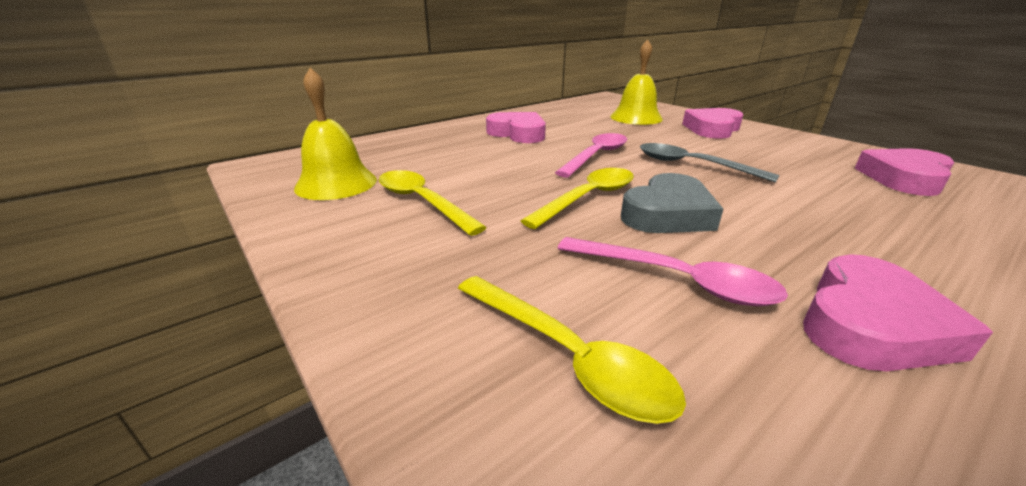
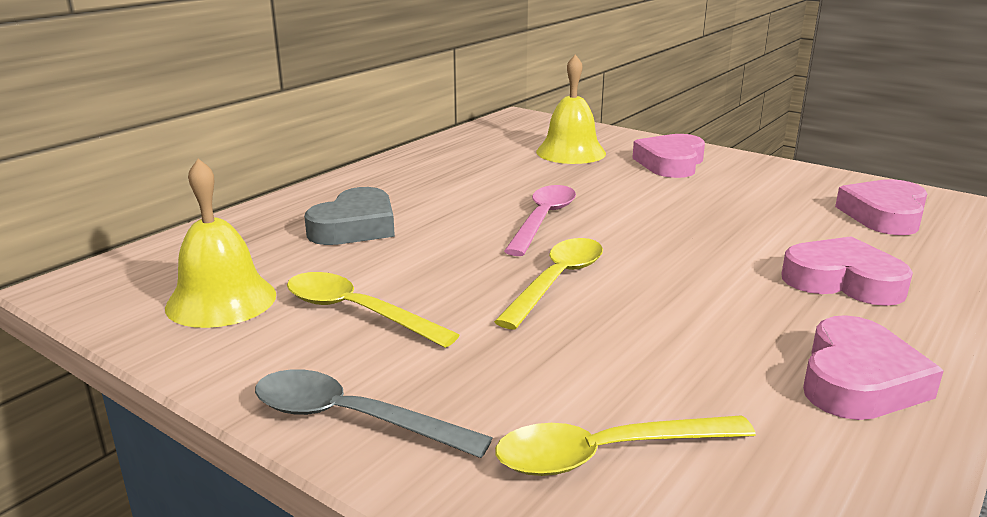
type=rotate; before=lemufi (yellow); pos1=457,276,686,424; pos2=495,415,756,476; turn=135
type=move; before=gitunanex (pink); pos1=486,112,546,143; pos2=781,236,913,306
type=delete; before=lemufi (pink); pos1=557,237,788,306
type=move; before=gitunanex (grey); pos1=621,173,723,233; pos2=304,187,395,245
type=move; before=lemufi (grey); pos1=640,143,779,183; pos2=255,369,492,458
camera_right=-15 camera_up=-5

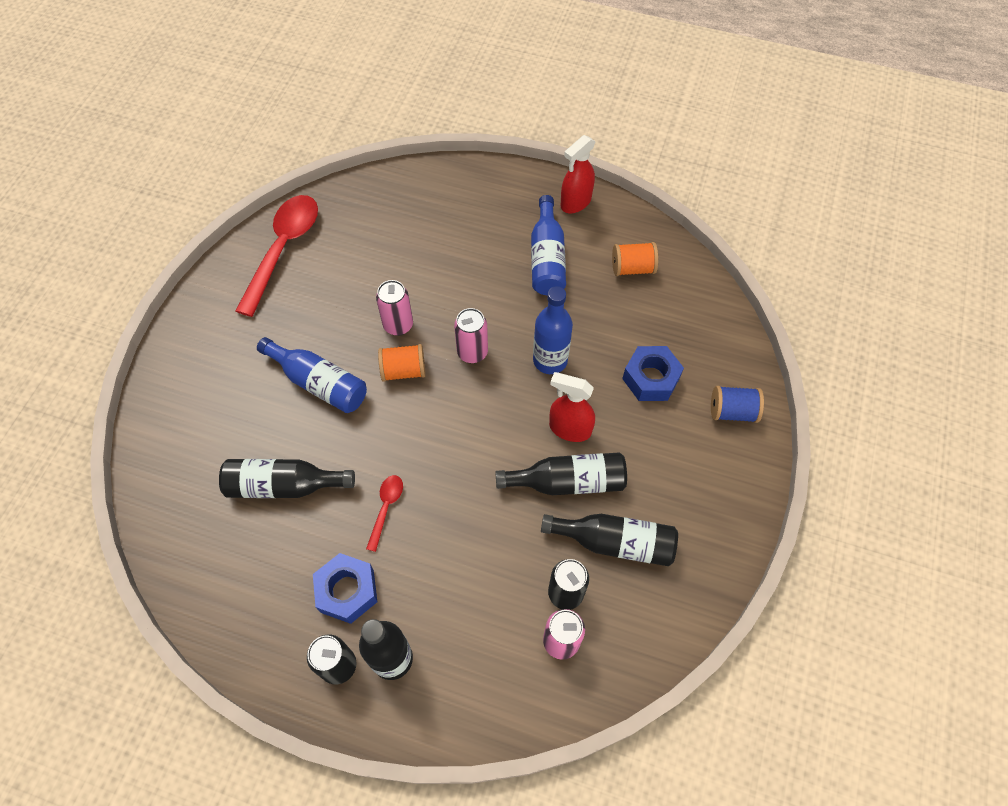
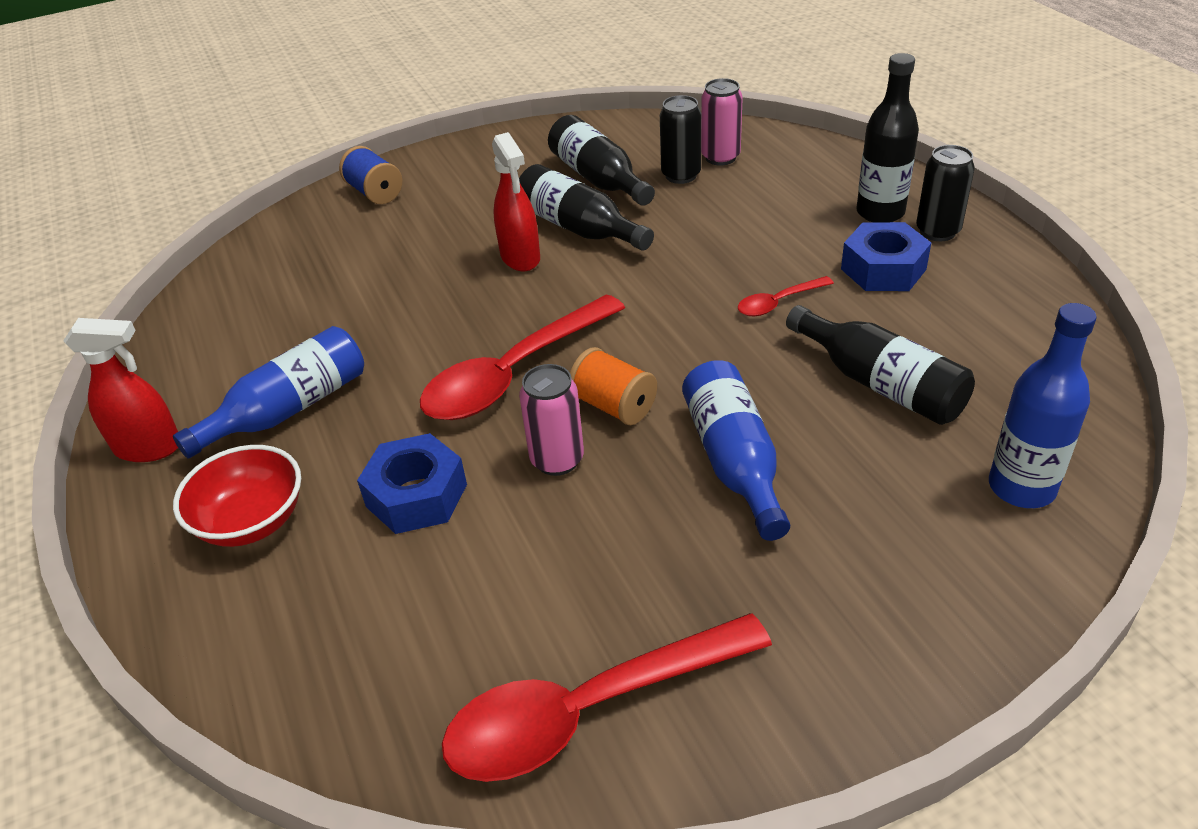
type=replace; before=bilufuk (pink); after=lemufi (red); pos1=454,308,488,363; pos2=420,294,625,420
type=move; before=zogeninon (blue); pos1=533,286,573,374; pos2=989,303,1097,508
type=delete; before=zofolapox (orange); pos1=612,242,658,276
type=move; before=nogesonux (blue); pos1=622,346,684,401; pos2=357,433,467,534
type=insert; after=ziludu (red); pos2=173,445,301,547
camera_right=-130 camera_up=-20

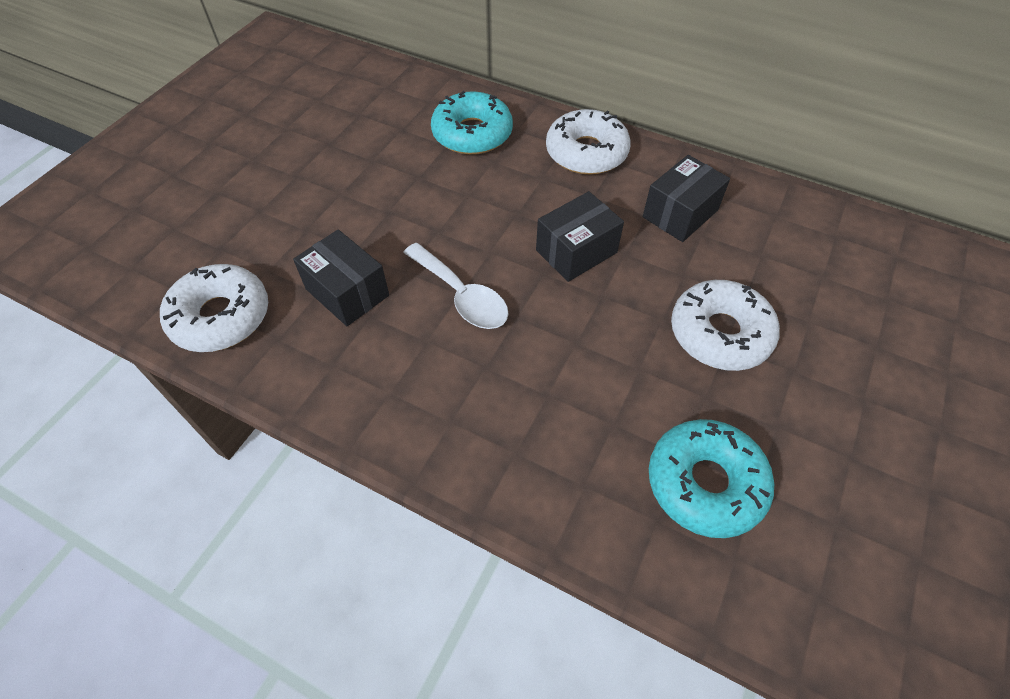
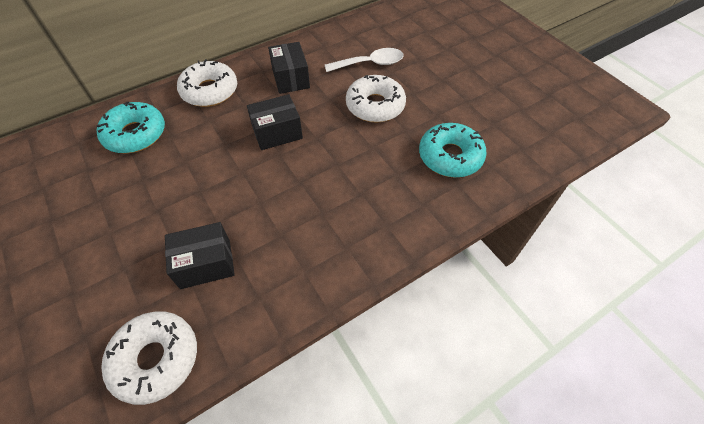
type=move; before=lemufi (white); pos1=403,243,509,329; pos2=325,48,404,72
type=rotate; before=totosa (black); pos1=536,191,624,282; pos2=247,94,303,150; turn=75
camera_right=-60 camera_up=0

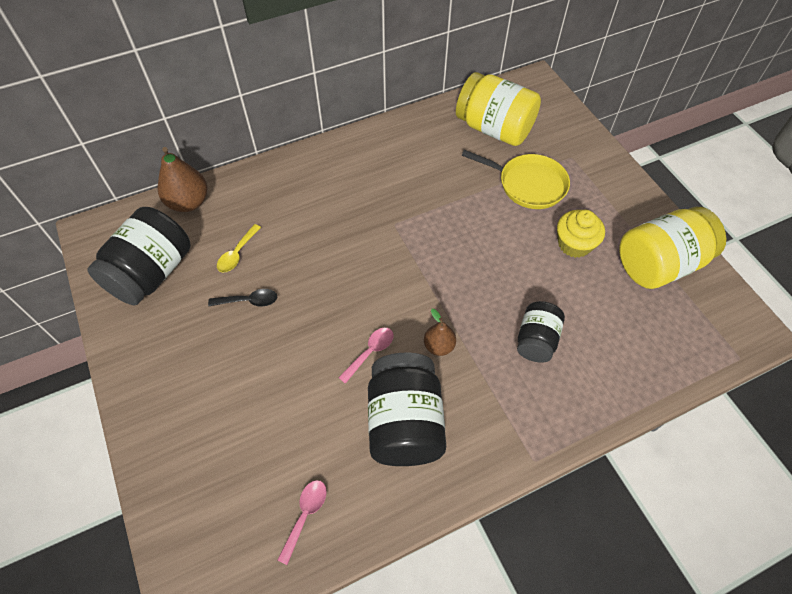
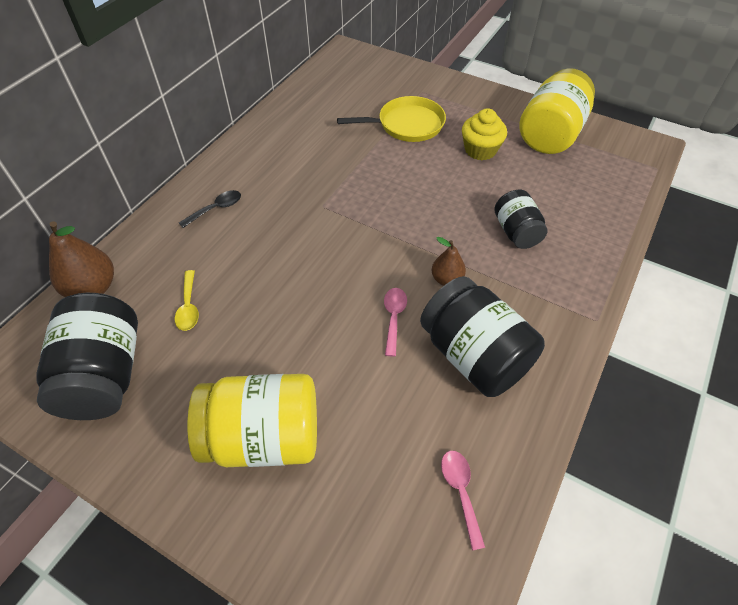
type=move; before=lemufi (black); pos1=208,289,277,307; pos2=179,190,241,228
type=move; before=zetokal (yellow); pos1=456,72,541,146; pos2=187,374,317,467
camera_right=-35 camera_up=-5

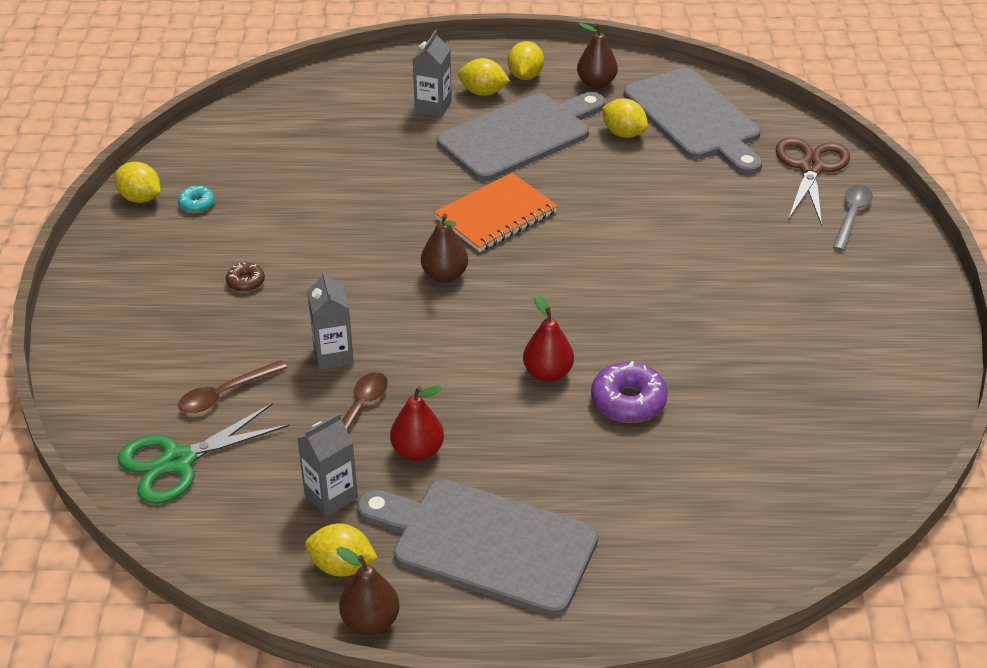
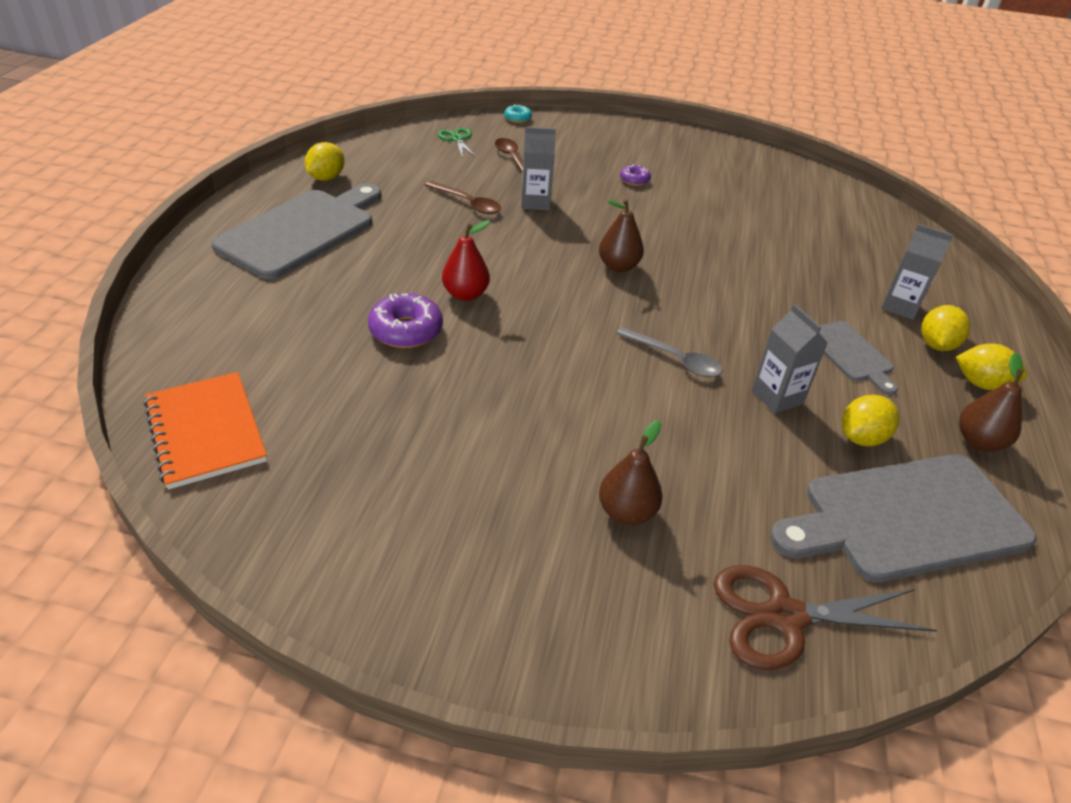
type=delete; before=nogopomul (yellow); pos1=114,162,161,203
type=resize; before=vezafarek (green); pos1=118,403,290,504; pos2=438,128,477,158; scale=0.56
type=move; before=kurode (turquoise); pos1=178,186,214,213; pos2=504,104,532,123
type=recolor; before=kurode (brown); after=kurode (purple); pos1=226,262,265,292; pos2=620,164,651,186
type=move; before=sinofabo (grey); pos1=297,413,358,517; pos2=752,304,828,414
type=move; before=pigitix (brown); pos1=337,547,400,635; pos2=599,420,663,525
type=delete; before=pigitix (red); pos1=390,386,444,461
type=move; before=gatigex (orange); pos1=434,173,558,252; pos2=143,372,267,489
type=resize; before=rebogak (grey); pos1=437,92,605,181; pos2=819,321,898,395; scale=0.52
type=rotate; before=vezafarek (brown); pos1=776,137,850,226; pos2=714,565,937,670; turn=150
type=move; before=lemufi (grey); pos1=832,185,873,251; pos2=616,327,722,377
camera_right=100 camera_up=0

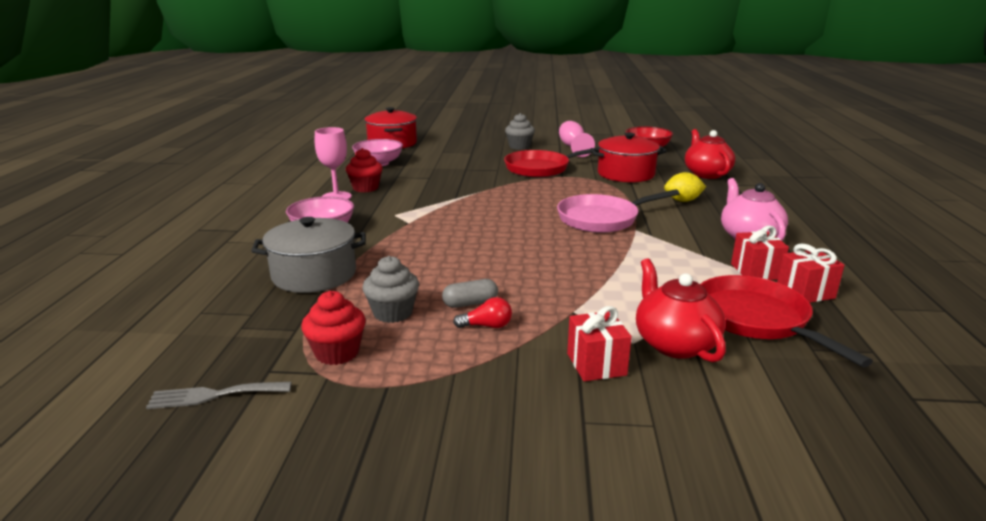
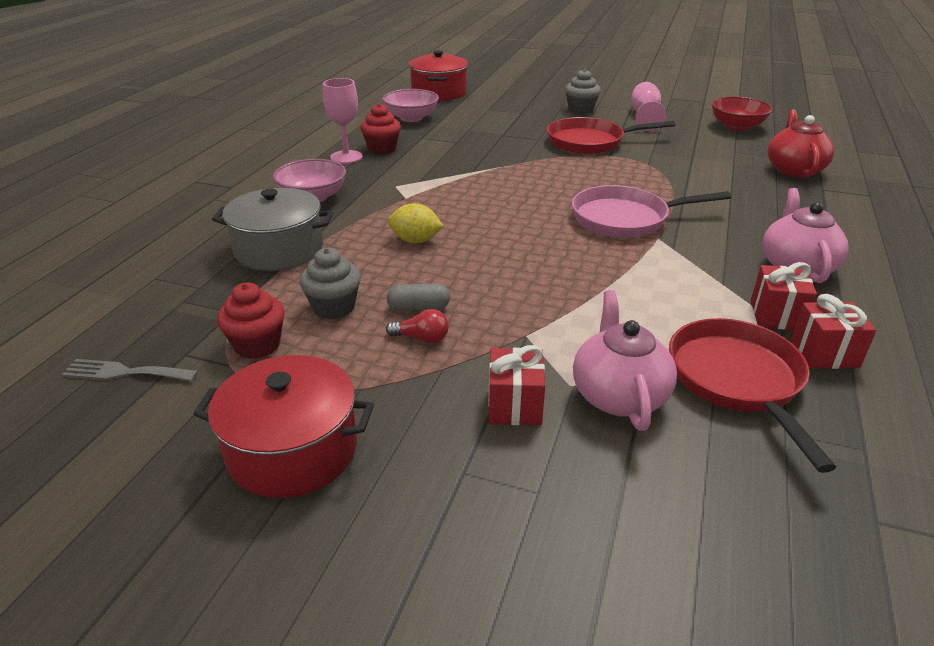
type=move; before=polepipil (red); pos1=590,133,667,182; pos2=193,355,374,498
type=recolor; before=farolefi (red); after=farolefi (pink); pos1=636,258,726,362; pos2=573,290,677,431
type=move; before=nogopomul (yellow); pos1=664,172,706,202; pos2=388,203,444,243
camera_right=15 camera_up=10

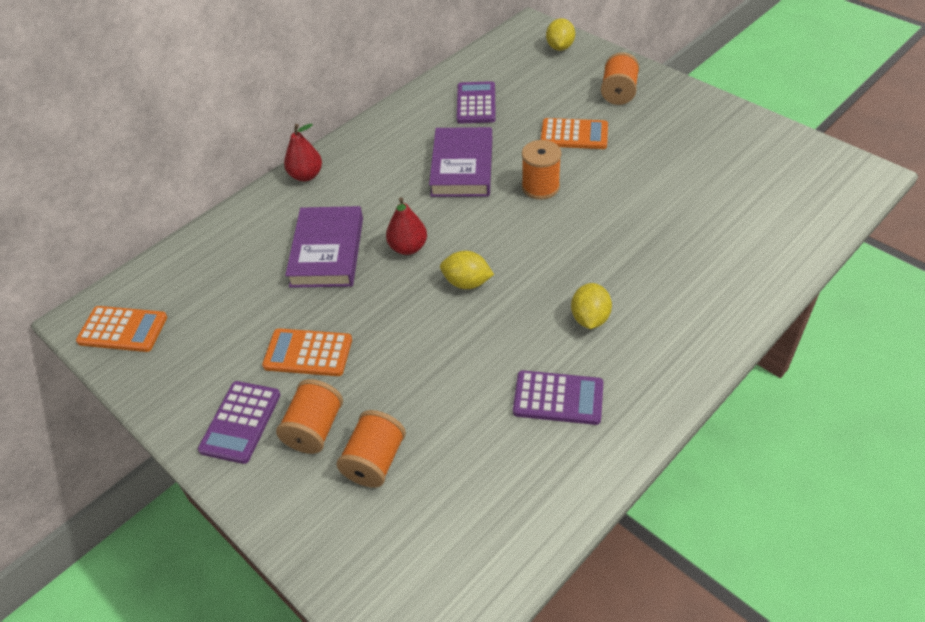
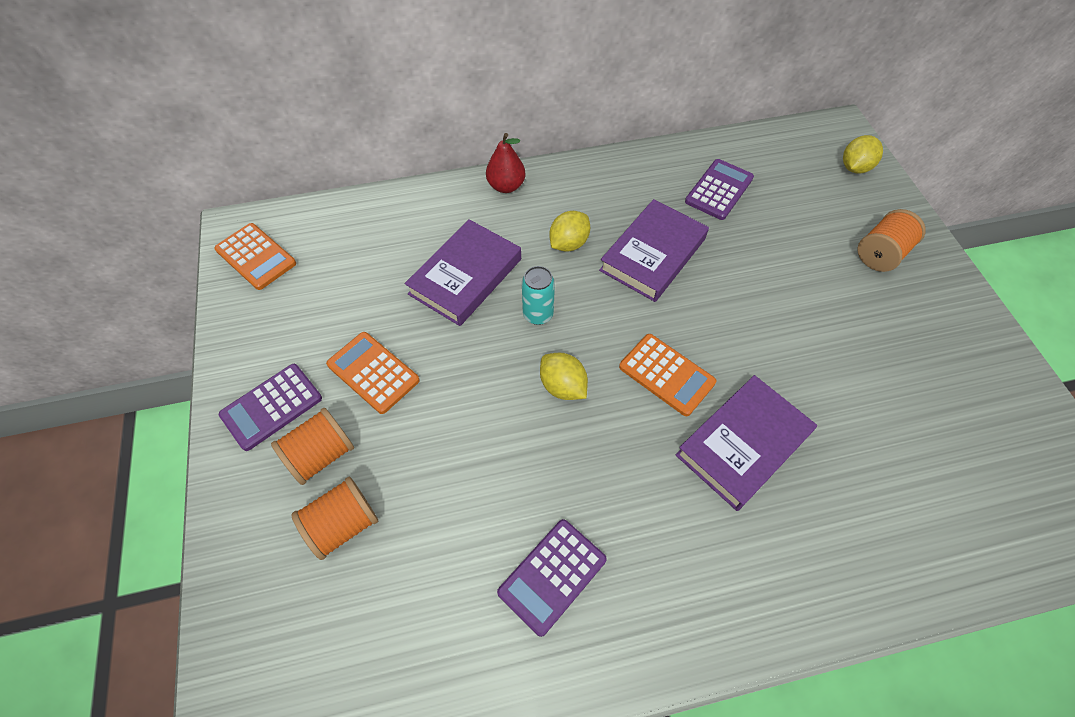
type=replace; before=pigitix (red); after=bilufuk (turquoise); pos1=386,197,427,255; pos2=522,266,555,325
type=rotate; before=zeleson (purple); pos1=513,370,603,425; pos2=497,519,607,637; turn=90
type=delete; before=zofolapox (orange); pos1=522,140,562,200
type=move; before=zeleson (orange); pos1=541,118,608,149; pos2=619,334,716,416
type=move; before=nogopomul (yellow); pos1=571,283,612,329; pos2=549,211,590,252
type=insert; after=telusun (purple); pos2=676,375,817,511
camera_right=30 camera_up=10

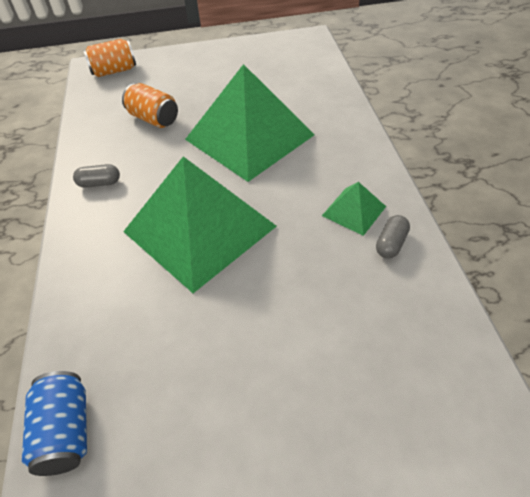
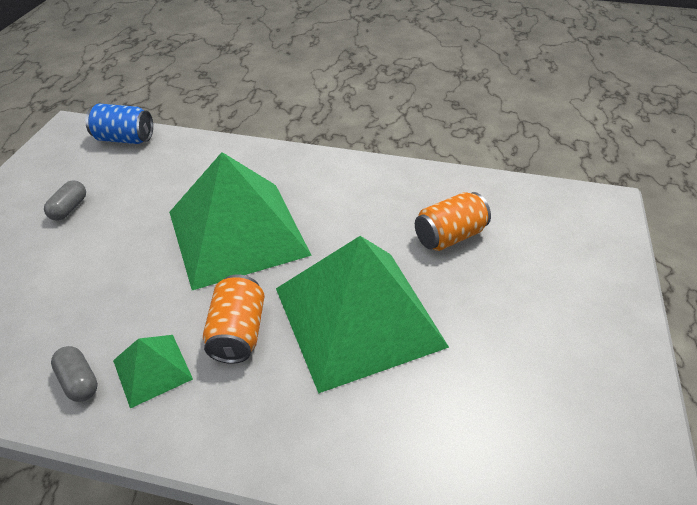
type=move; before=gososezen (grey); pos1=73,164,120,188; pos2=44,180,86,221
type=move; before=bilufuk (orange); pos1=84,39,136,77; pos2=203,275,265,364
camera_right=110 camera_up=-5

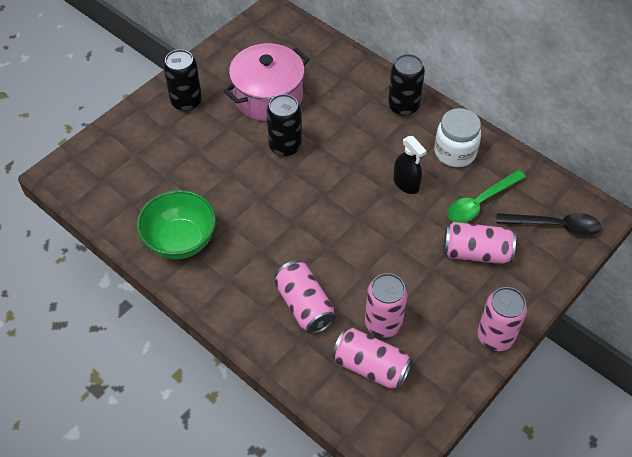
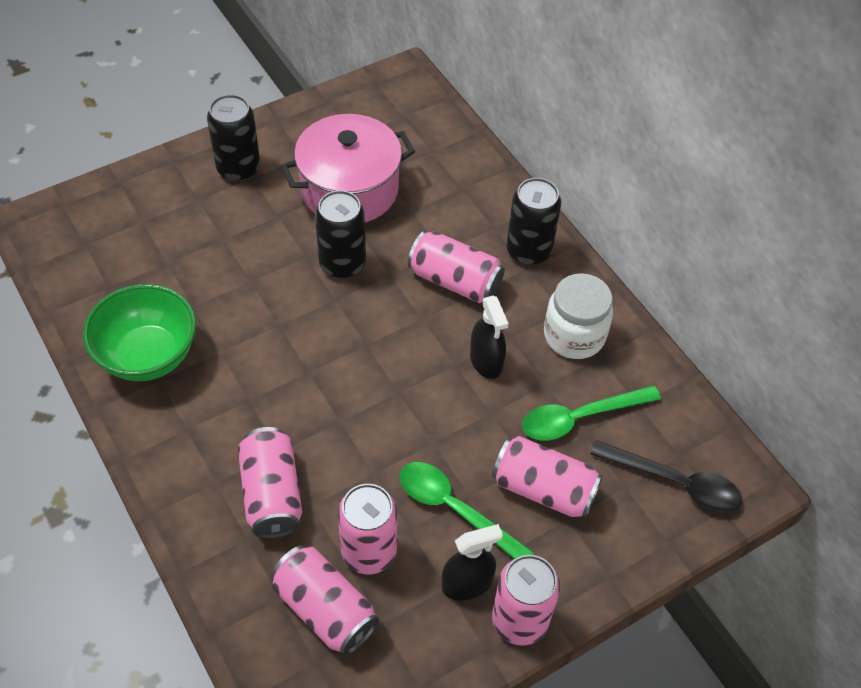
type=insert; after=lemufi (green); pos2=400,462,535,559
type=insert; after=bilufuk (pink); pos2=408,231,505,303
type=insert; after=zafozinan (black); pos2=441,524,503,601
camera_right=15 camera_up=0

